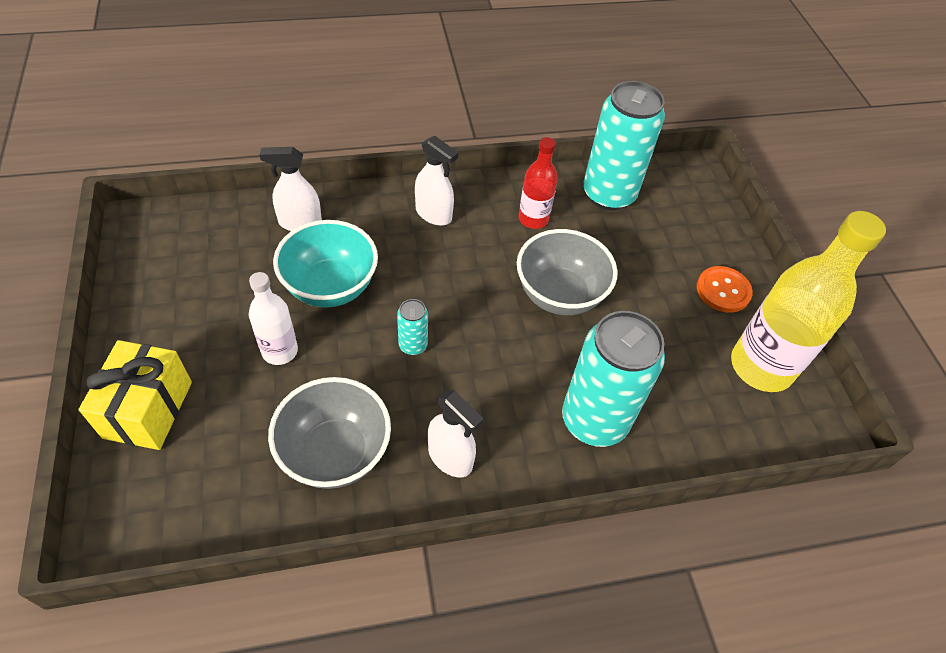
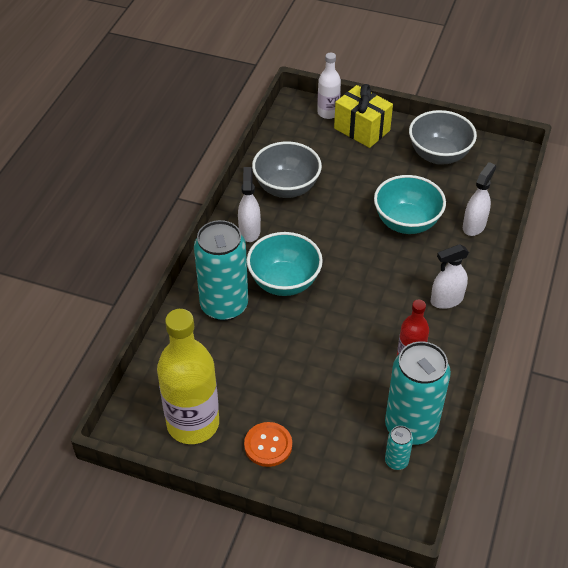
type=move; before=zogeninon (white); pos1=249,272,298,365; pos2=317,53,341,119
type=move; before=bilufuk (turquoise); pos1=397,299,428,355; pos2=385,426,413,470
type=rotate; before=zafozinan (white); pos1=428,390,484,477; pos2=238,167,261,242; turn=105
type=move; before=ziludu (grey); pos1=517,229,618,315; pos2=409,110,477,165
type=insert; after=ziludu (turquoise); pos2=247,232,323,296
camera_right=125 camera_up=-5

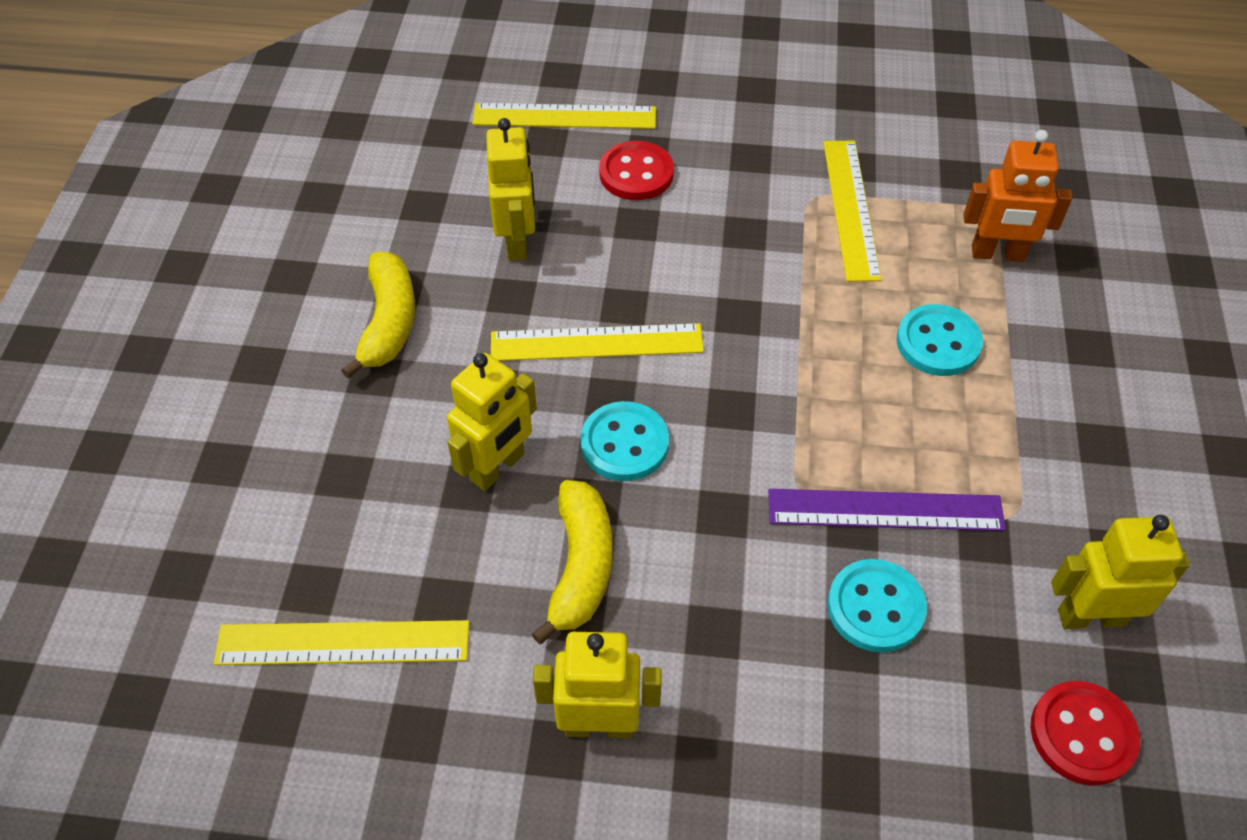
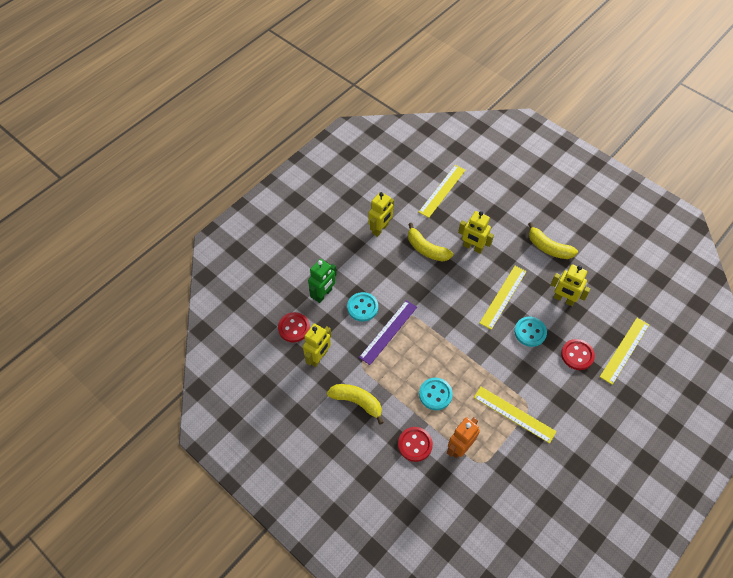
type=rotate; before=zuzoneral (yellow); pos1=447,353,537,491; pos2=458,211,494,254; turn=-45
type=move; before=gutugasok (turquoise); pos1=580,401,669,481; pos2=514,317,547,347
type=insert; after=zuzoneral (green); pos2=308,259,337,303
type=insert; after=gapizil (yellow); pos2=327,384,384,425
type=insert; after=gutugasok (red); pos2=398,427,433,462
camera_right=125 camera_up=5

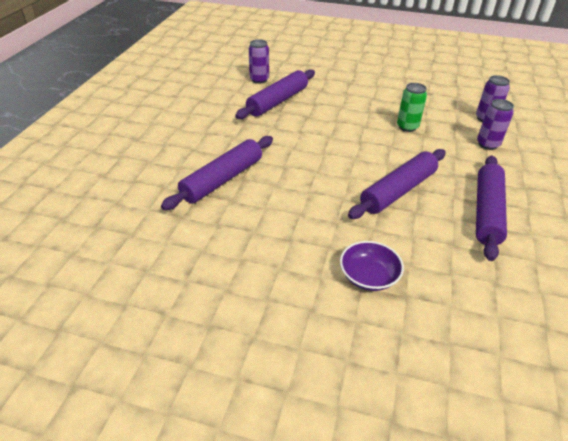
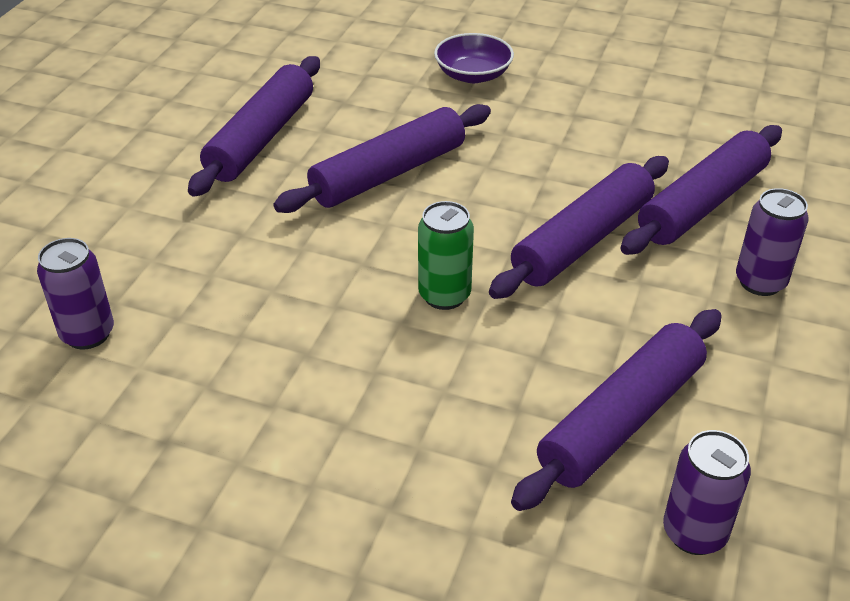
type=move; before=bilufuk (green); pos1=397,83,427,132; pos2=418,201,474,310
type=move; before=bilufuk (purple); pos1=477,99,514,150; pos2=736,188,809,296
type=insert; after=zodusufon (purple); pos2=489,156,669,299
camera_right=-175 camera_up=0

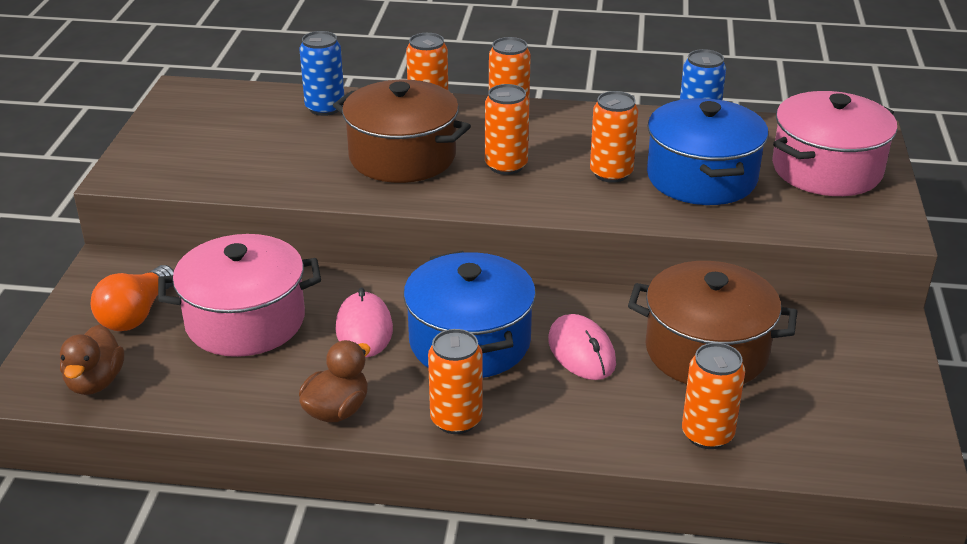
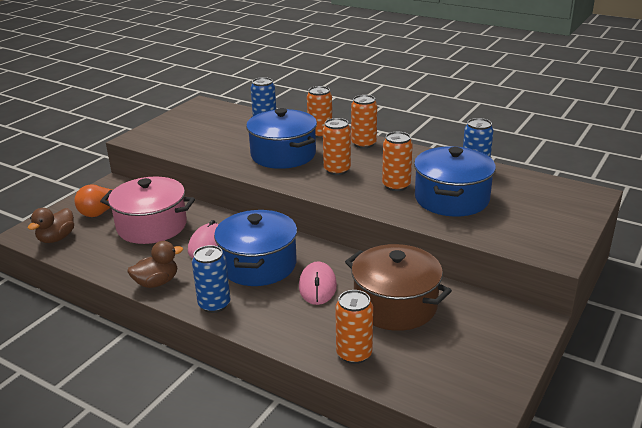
type=recolor; before=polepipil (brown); after=polepipil (blue); pos1=333,80,471,183; pos2=246,108,317,169
type=recolor; before=bilufuk (orange); after=bilufuk (blue); pos1=428,329,483,434; pos2=192,245,231,313
type=delete; before=polepipil (pink); pos1=772,91,897,196
camera_right=25 camera_up=-5

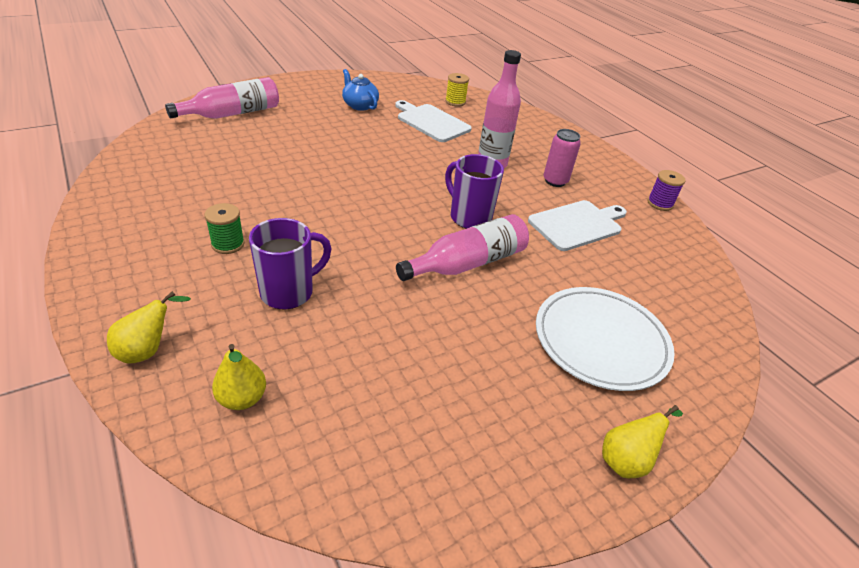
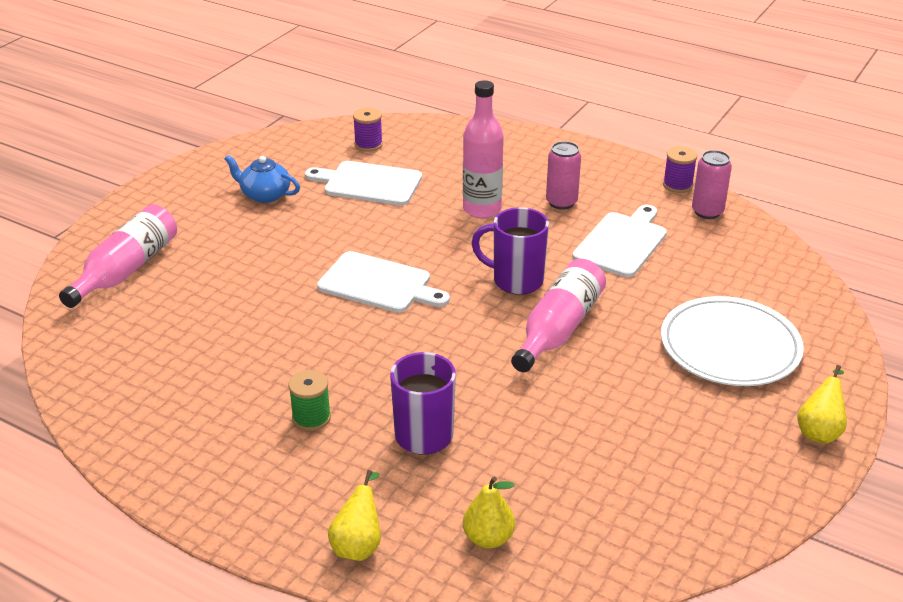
type=recolor; before=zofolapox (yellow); after=zofolapox (purple); pos1=445,73,469,107; pos2=353,108,383,152
type=insert; after=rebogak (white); pos2=317,251,450,313
type=insert; after=bilufuk (pink); pos2=692,150,732,219
camera_right=-25 camera_up=-5

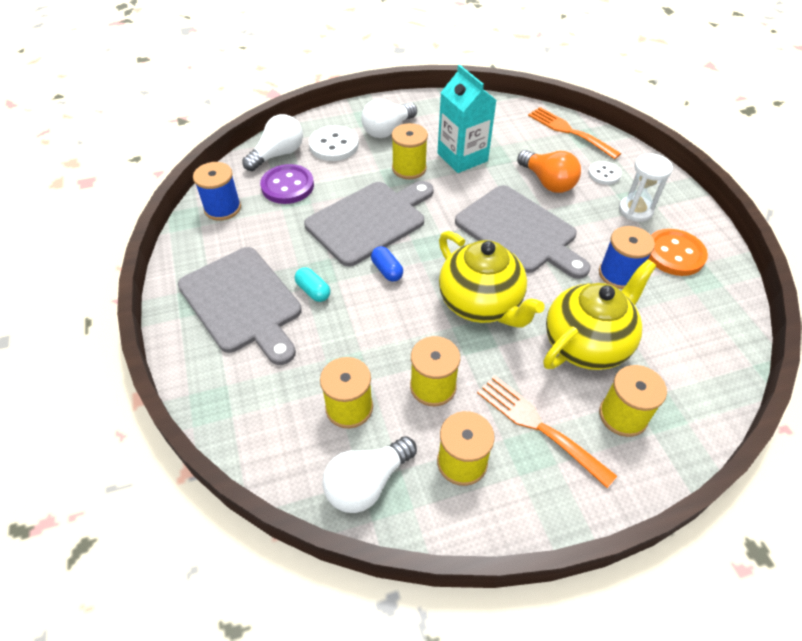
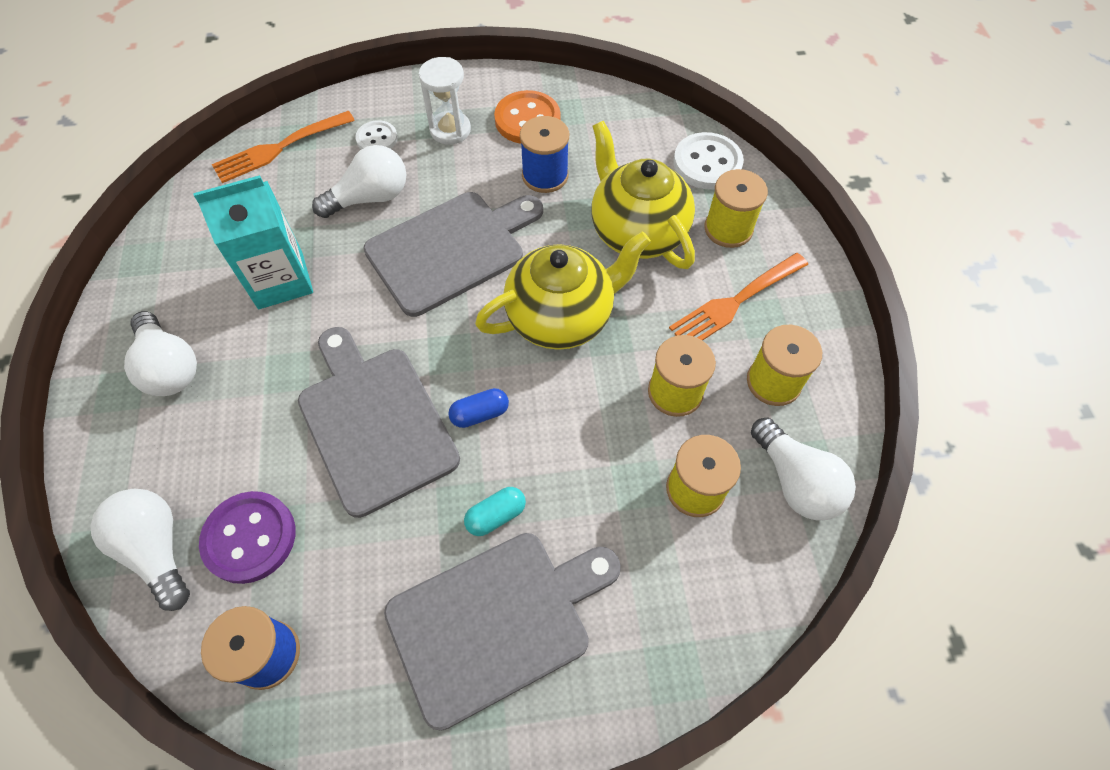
type=move; before=gutugasok (white); pos1=309,126,359,161; pos2=673,132,744,189
type=delete; before=zofolapox (yellow); pos1=391,123,428,179
type=recolor; before=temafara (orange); after=temafara (white); pos1=517,150,581,193; pos2=312,145,406,218
camera_right=-80 camera_up=10

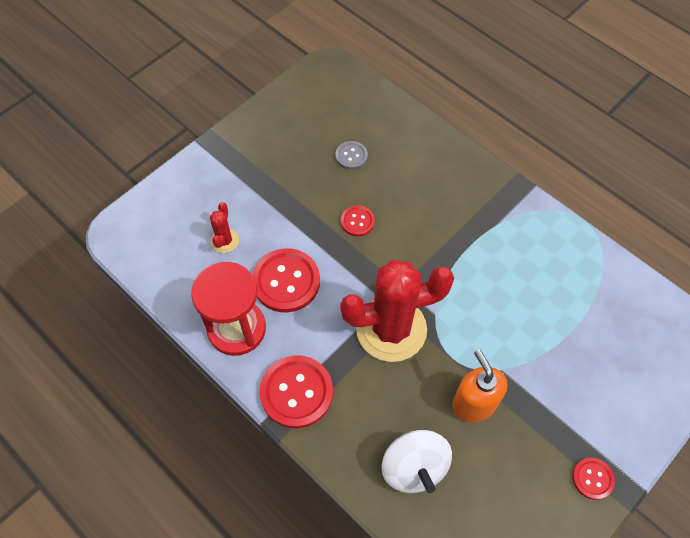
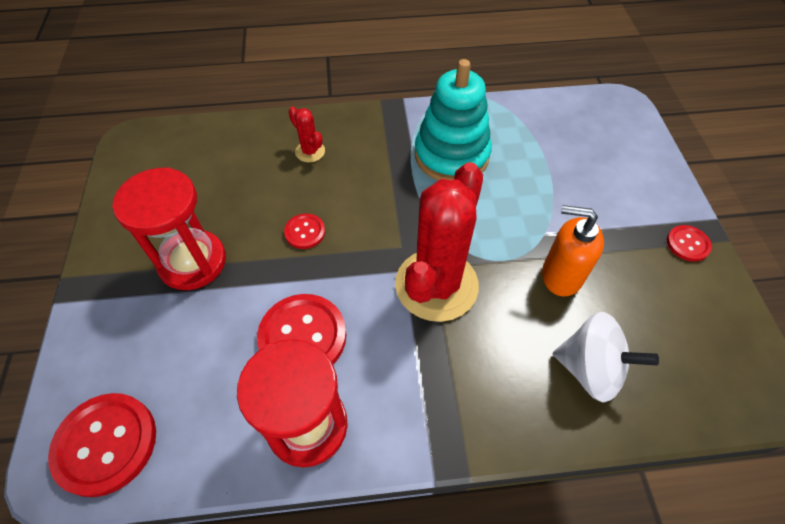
type=move; before=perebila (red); pos1=210,202,239,253; pos2=288,106,325,162
type=move; before=gutugasok (red); pos1=259,355,333,428; pos2=48,393,156,497
type=delete; before=gutugasok (grey); pos1=335,141,368,170
type=insert; after=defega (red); pos2=112,167,226,290
type=insert; after=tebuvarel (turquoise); pos2=415,59,492,181
camera_right=-50 camera_up=-5

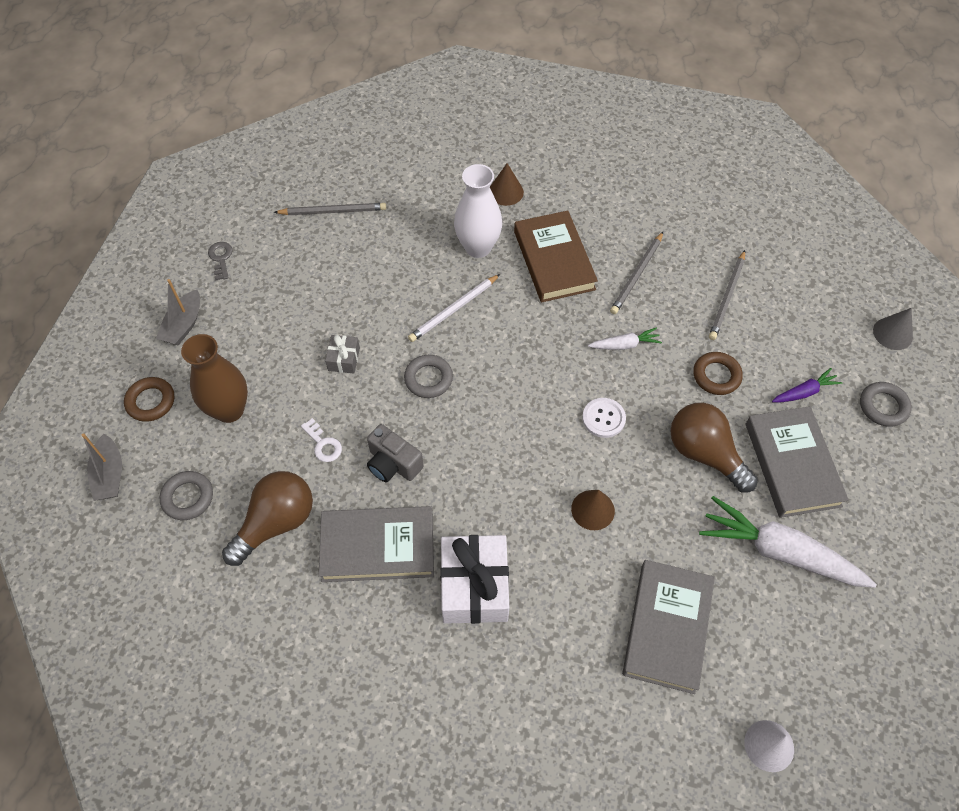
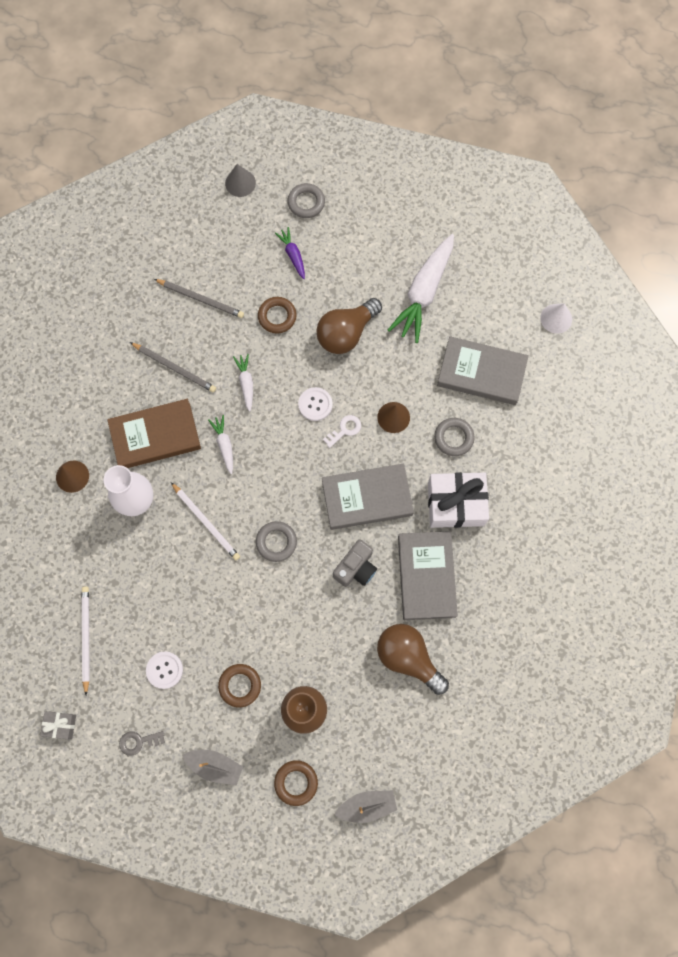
type=move; before=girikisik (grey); pos1=160,471,213,520; pos2=434,418,475,456
type=recolor; before=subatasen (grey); after=subatasen (white); pos1=274,203,386,215; pos2=82,586,90,695
type=move; before=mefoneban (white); pos1=301,418,342,462; pos2=323,415,361,448
type=move; before=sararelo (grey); pos1=325,335,360,374; pos2=40,711,76,739
type=move; before=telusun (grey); pos1=746,406,849,518; pos2=322,463,414,530
type=insert; after=gutugasok (white); pos2=146,652,183,689
type=insert; after=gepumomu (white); pos2=208,415,233,474
type=insert; after=girikisik (brown); pos2=218,664,261,707
camera_right=-90 camera_up=15

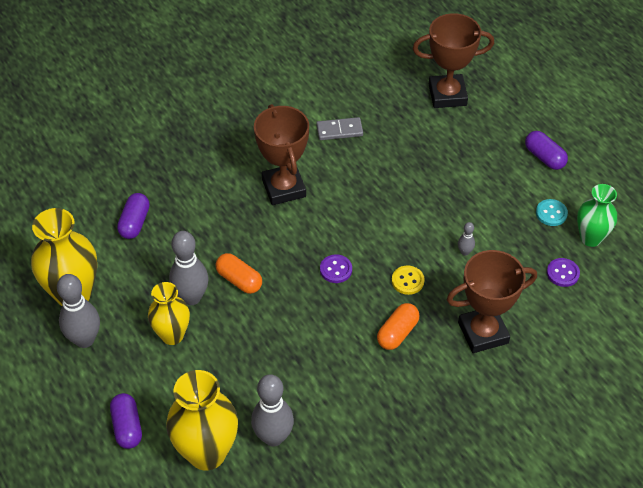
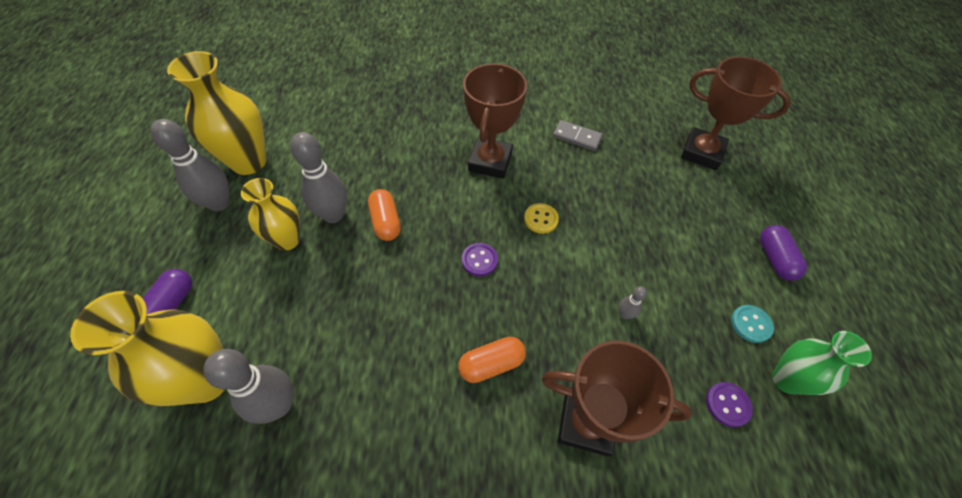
type=delete; before=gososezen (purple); pos1=117,193,150,239
type=move; before=gutugasok (yellow); pos1=392,266,425,295; pos2=524,203,559,234
camera_right=30 camera_up=5

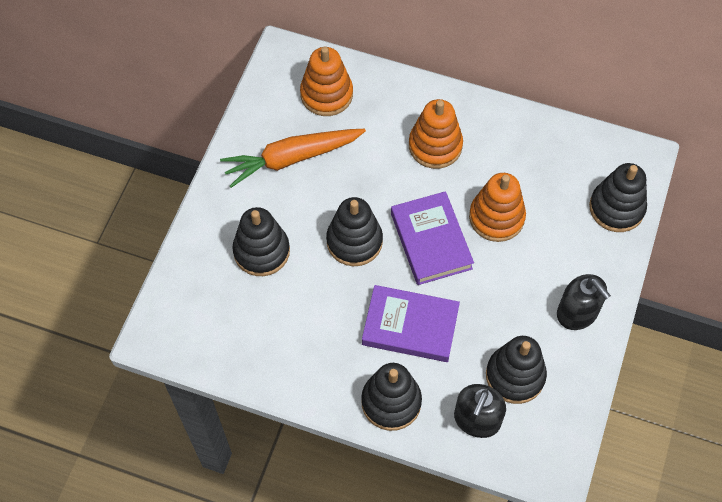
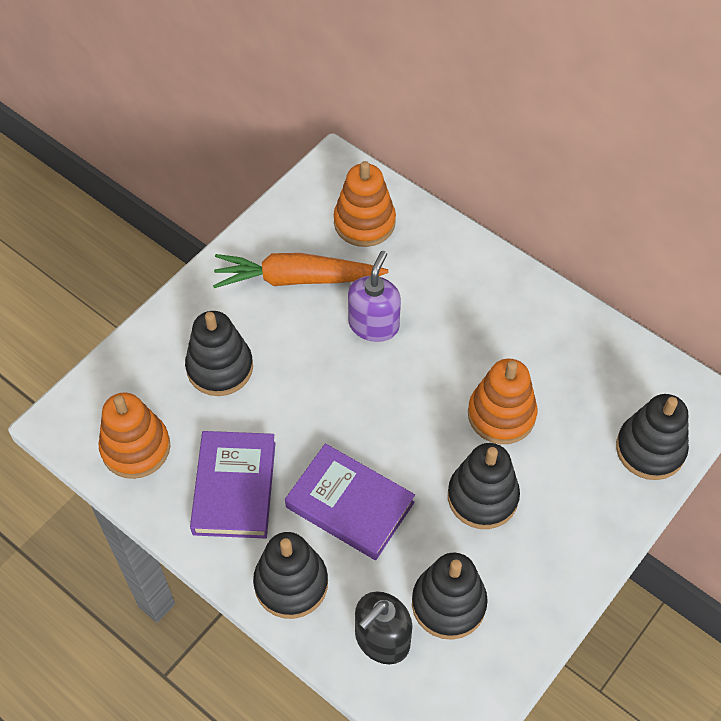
type=move; before=tebuvarel (black); pos1=326,197,383,266; pos2=448,443,520,529
type=move; before=telusun (purple); pos1=391,191,474,285; pos2=190,431,275,539
type=move; before=tebuvarel (orange); pos1=409,99,463,169; pos2=99,392,170,479
type=delete; before=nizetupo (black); pos1=557,274,611,330
type=insert; after=nizetupo (purple); pos2=348,251,401,342
camera_right=20 camera_up=-5

